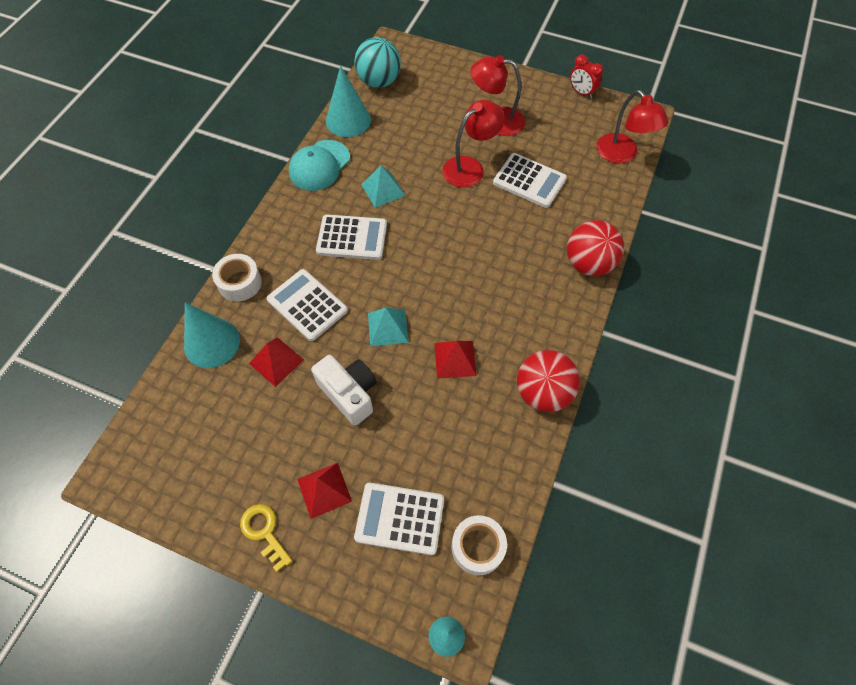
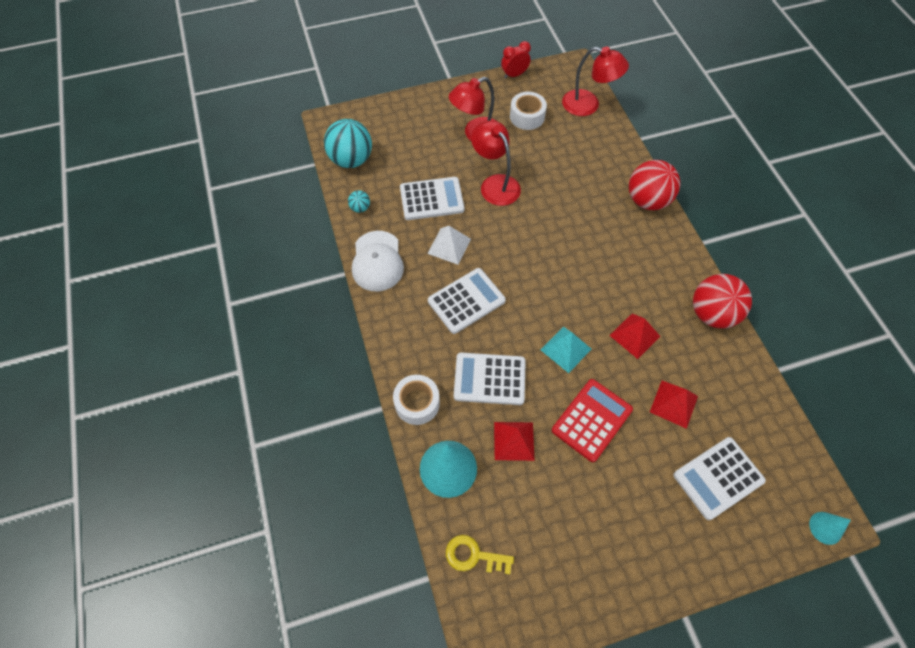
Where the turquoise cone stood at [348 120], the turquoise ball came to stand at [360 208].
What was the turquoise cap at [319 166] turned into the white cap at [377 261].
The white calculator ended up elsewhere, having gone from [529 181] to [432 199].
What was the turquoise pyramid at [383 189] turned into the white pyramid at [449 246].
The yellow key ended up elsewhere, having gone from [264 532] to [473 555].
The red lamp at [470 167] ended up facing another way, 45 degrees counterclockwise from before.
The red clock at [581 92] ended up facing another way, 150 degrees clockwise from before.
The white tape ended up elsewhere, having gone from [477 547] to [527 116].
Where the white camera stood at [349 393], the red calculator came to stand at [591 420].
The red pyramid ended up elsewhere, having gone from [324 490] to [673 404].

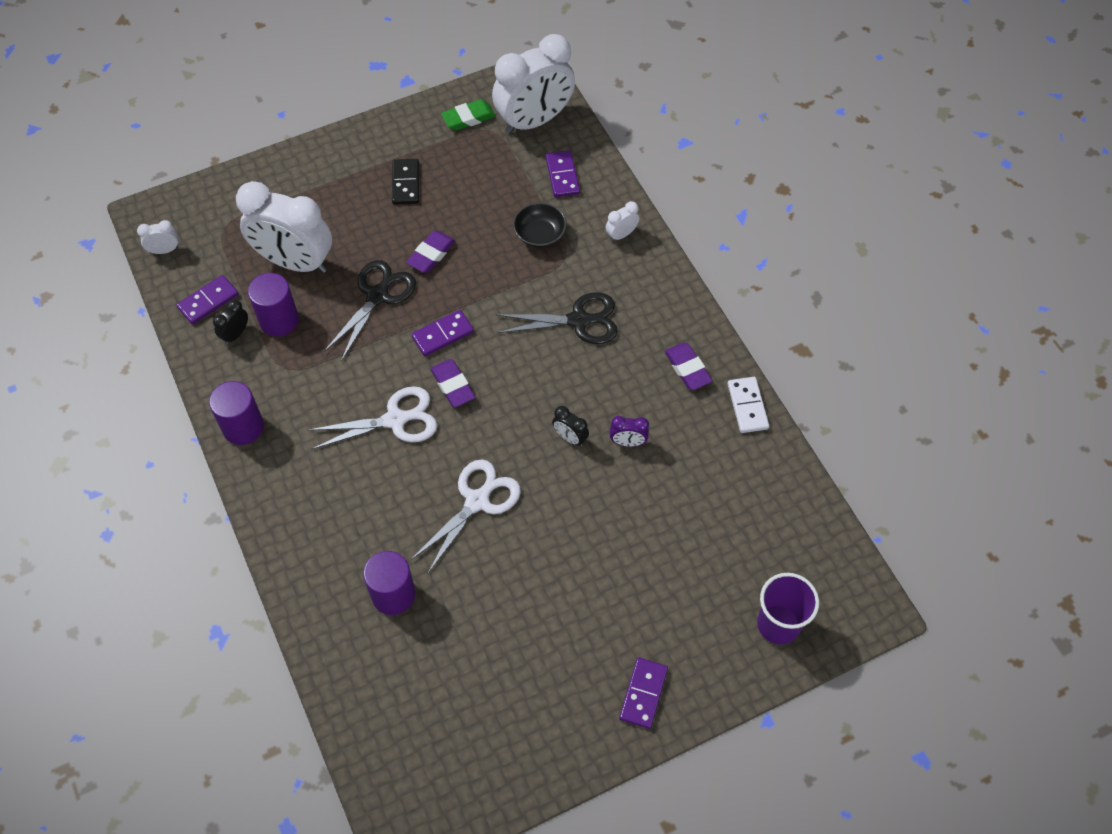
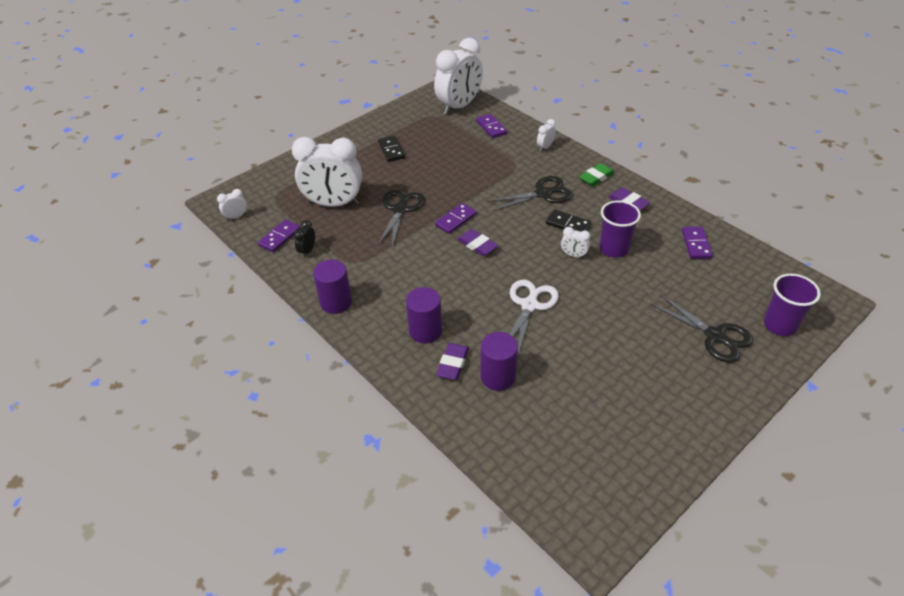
The purple cylinder ended up elsewhere, having gone from [279 320] to [425 331].
The purple eraser ended up elsewhere, having gone from [431 254] to [452 364].
The second view gained the black domino at [568 224].
What was the black clock at [570 437] turned into the white clock at [573 255].
The green eraser ended up elsewhere, having gone from [468 118] to [596 177].
Where the purple clock stood at [628 442], the purple cup came to stand at [613 249].
The second view gained the black scissors at [715 336].
The purple domino ended up elsewhere, having gone from [643 693] to [696 244].
The second view lost the white scissors at [396 419].
The second view lost the black bowl at [539 234].
The second view lost the white domino at [747 406].

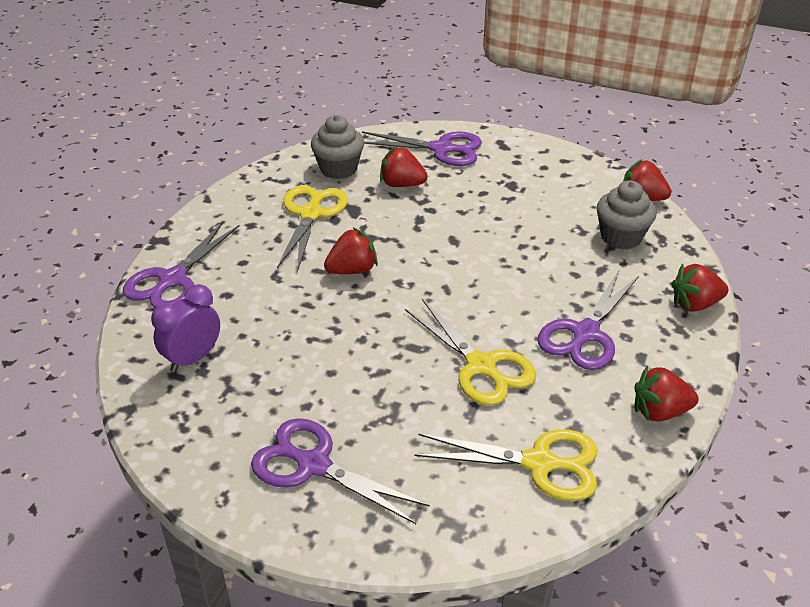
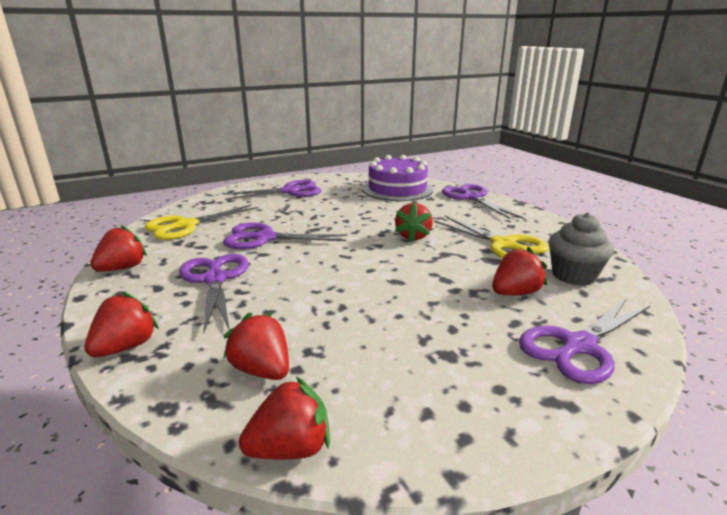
What was the yellow scissors at [481 366] turned into the purple scissors at [264 238].
Where the grey cupcake stood at [621 237], the red strawberry came to stand at [262 370].
Where the purple clock stood at [193 358], the purple cake came to stand at [397 189].

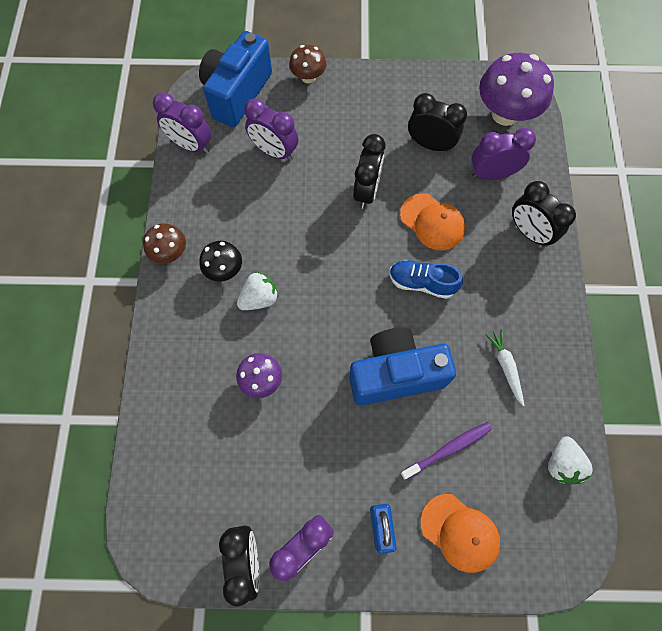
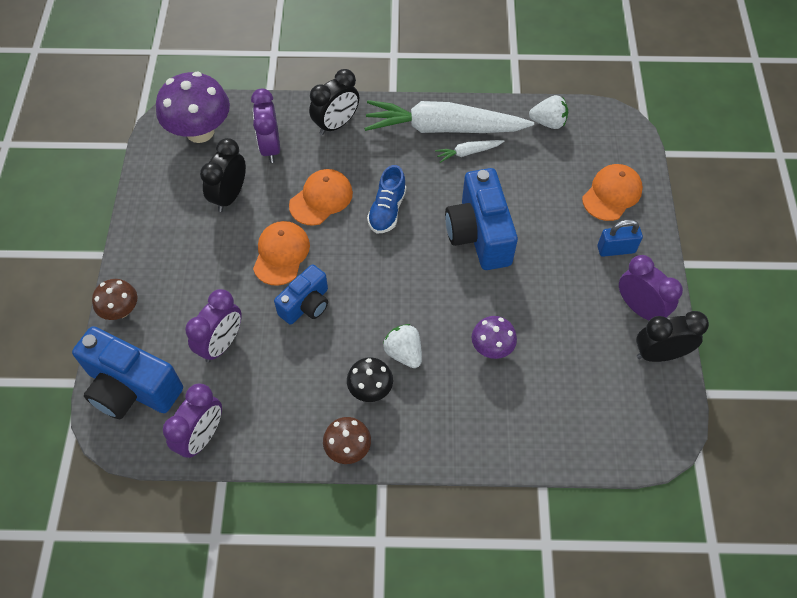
Where the black clock stood at [366 191], the orange cap came to stand at [281 254].
The second view gained the blue camera at [306 305].
The second view gained the white carrot at [444 128].
The second view lost the purple toothbrush at [448 449].

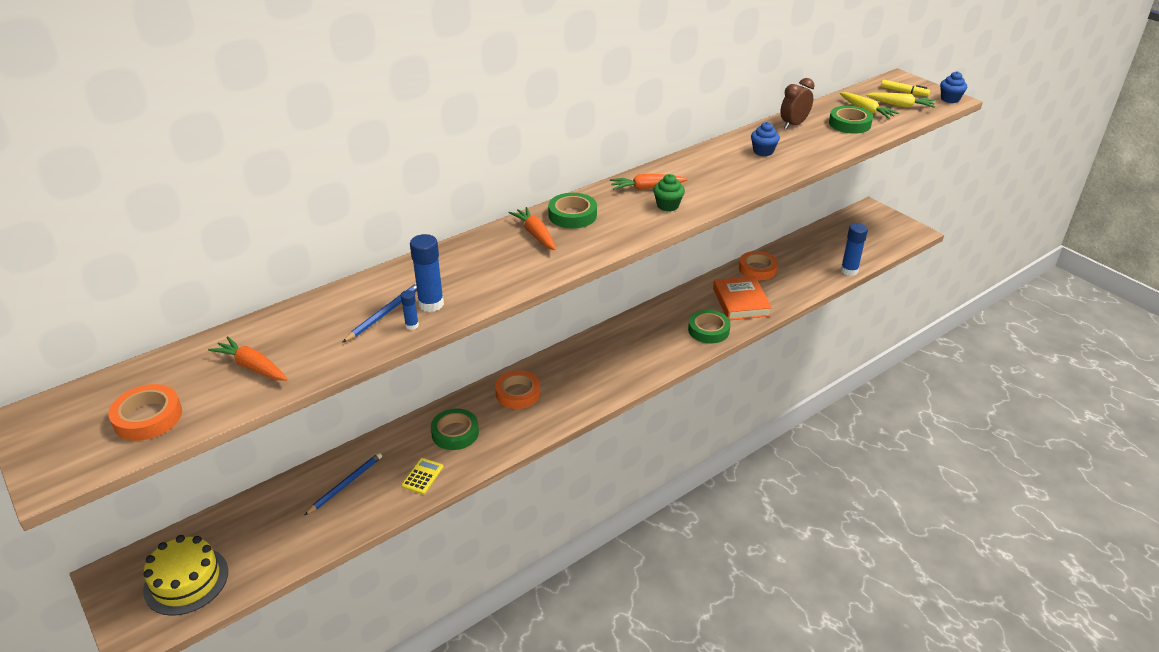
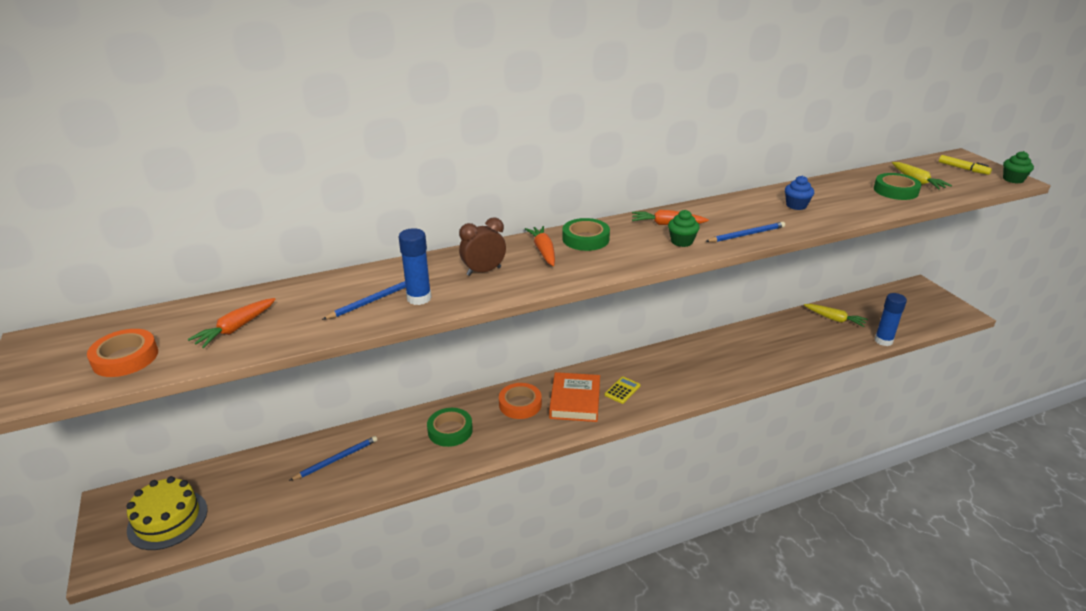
The orange carrot at [252 366] ended up facing another way, 105 degrees counterclockwise from before.
The brown clock ended up elsewhere, having gone from [793 125] to [483 271].
The orange book ended up elsewhere, having gone from [741 302] to [575 401].
The yellow calculator ended up elsewhere, having gone from [422 476] to [622 390].
The second view gained the blue pencil at [746 234].
The yellow carrot ended up elsewhere, having gone from [901 105] to [834 319].
What was the blue cupcake at [950 99] turned into the green cupcake at [1013 179].
The second view lost the blue glue stick at [412 325].
The second view lost the green tape at [708 330].
The second view lost the orange tape at [757 269].

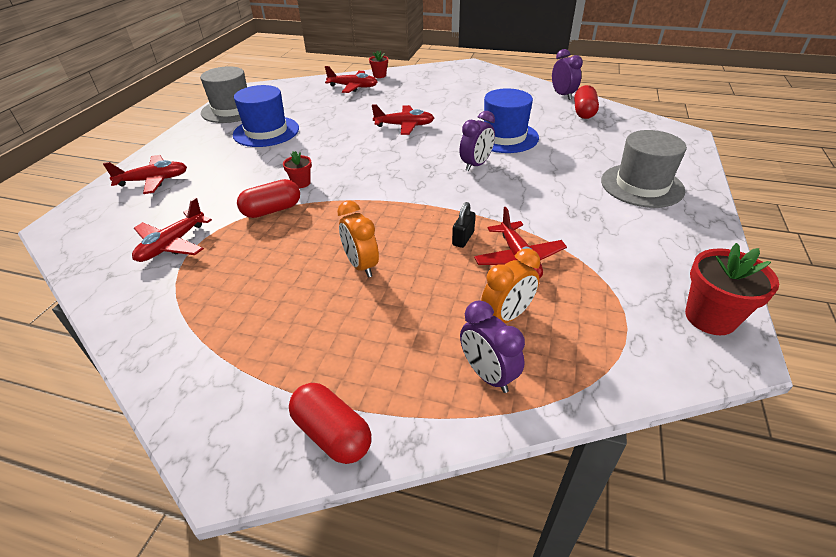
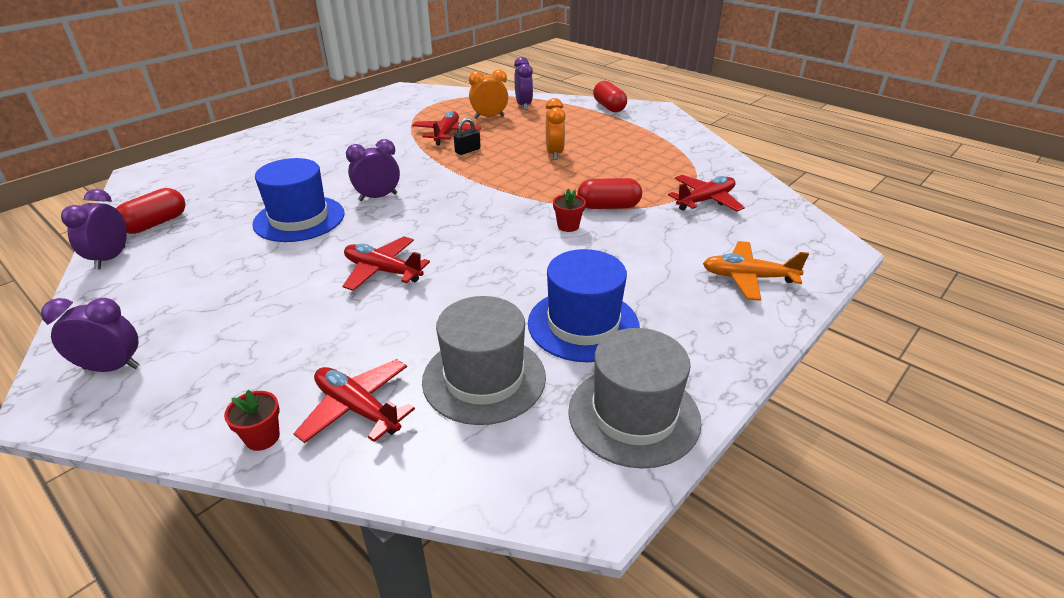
The second view gained the purple clock at [112 368].
The grey hat ended up elsewhere, having gone from [642 185] to [484 378].
What was the red plane at [153 180] turned into the orange plane at [748 278].
The second view lost the red flower pot at [710 317].

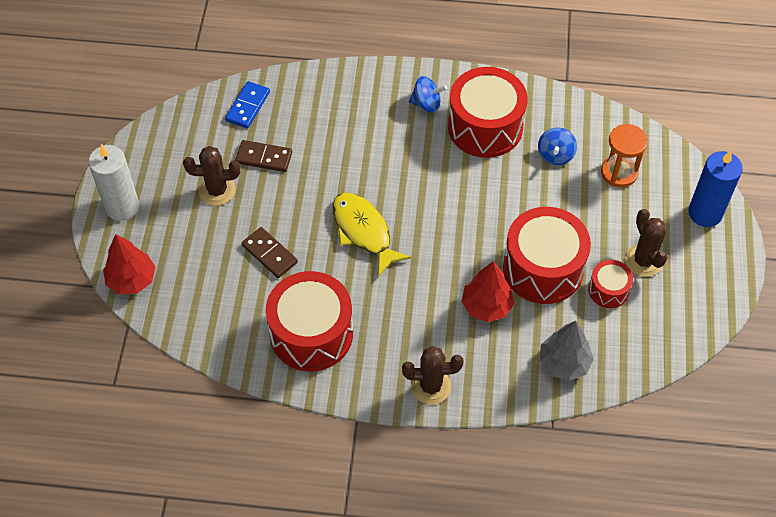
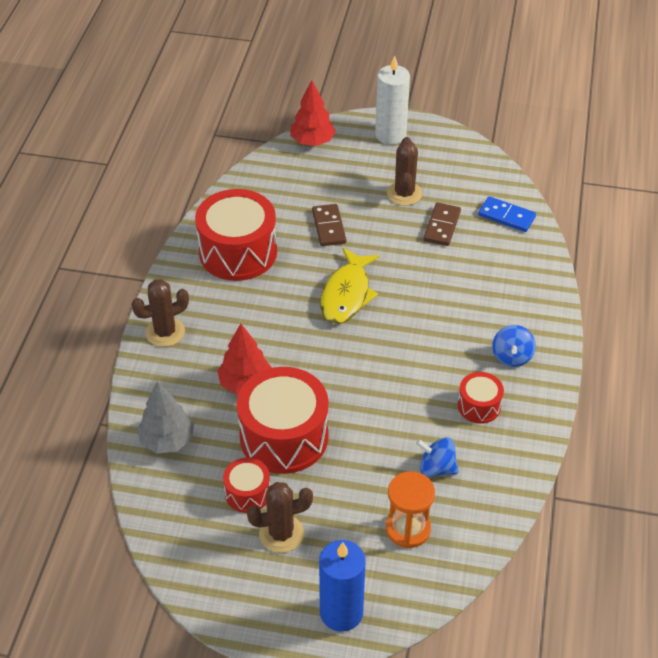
The brown cactus at [431 386] ended up facing another way, 60 degrees clockwise from before.
The brown domino at [269 254] ended up facing another way, 60 degrees counterclockwise from before.
The yellow fish at [364 231] ended up facing another way, 135 degrees clockwise from before.
The size of the red drum at [485 127] changed by a factor of 0.50.

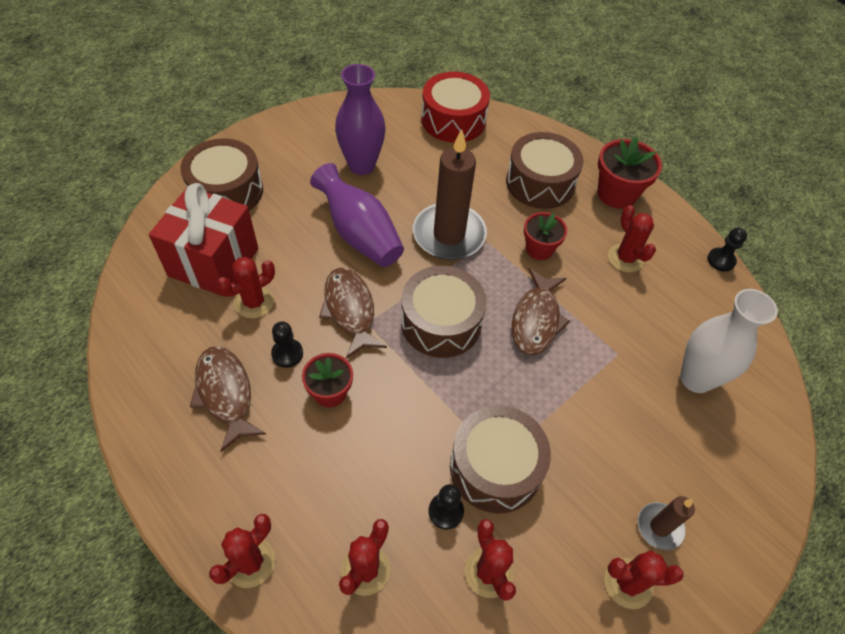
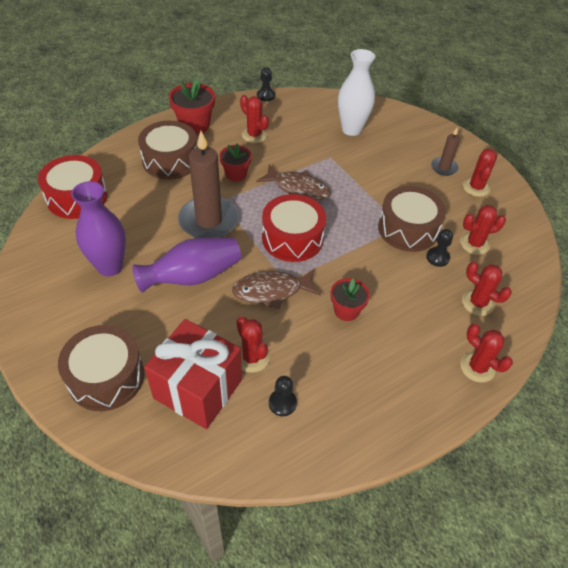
The red cactus at [625 258] ended up facing another way, 60 degrees clockwise from before.
What was the brown drum at [441 322] turned into the red drum at [292 238].
The black pawn ended up elsewhere, having gone from [287 354] to [282 403].
The second view lost the brown fish at [225 394].

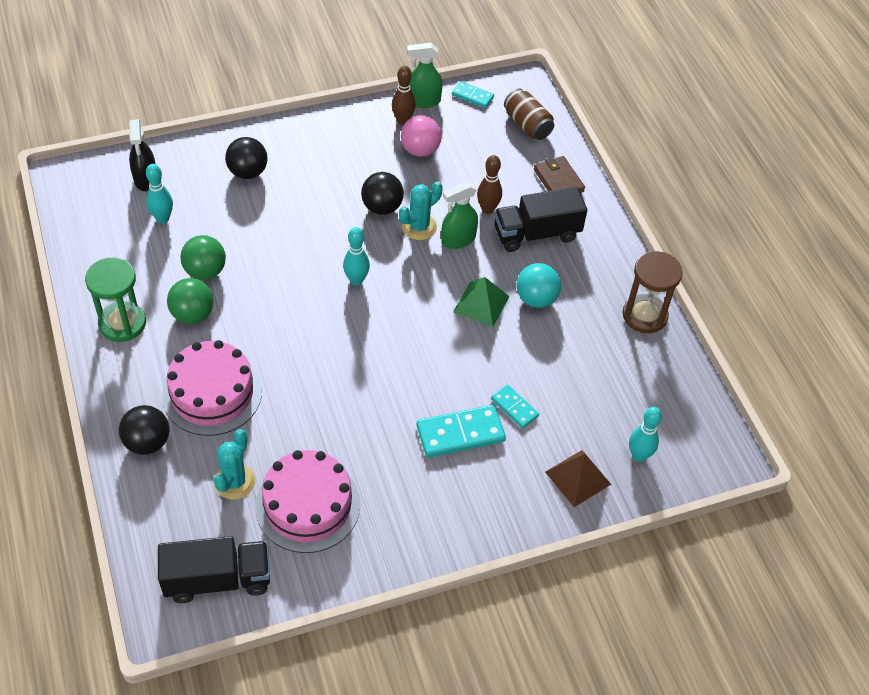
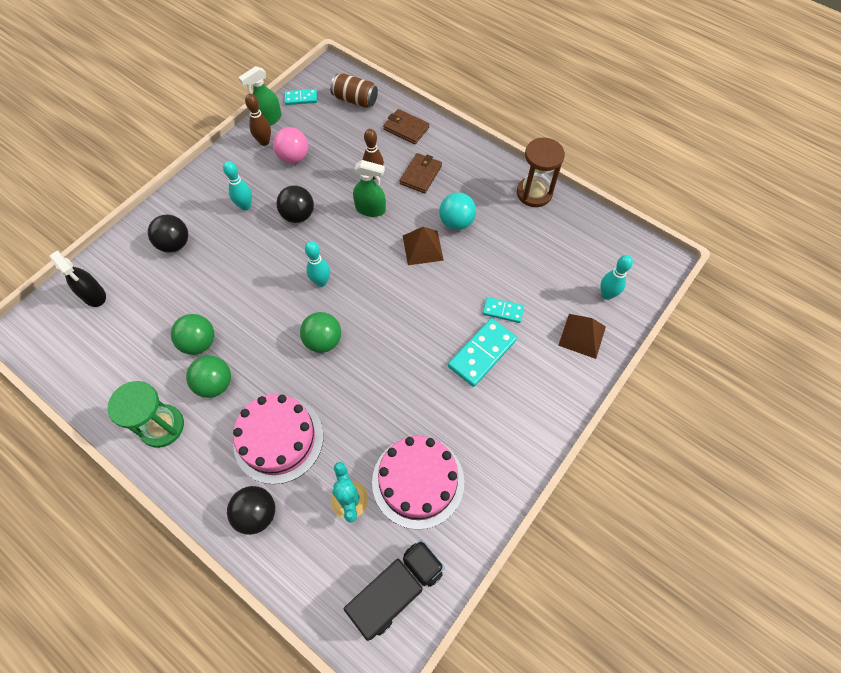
The turquoise bowling pin ended up elsewhere, having gone from [162 218] to [245 206].
The second view gained the green ball at [323 341].
The green spray bottle at [458 239] ended up facing another way, 105 degrees counterclockwise from before.
Where the black truck stood at [536 234], the brown wallet came to stand at [421 175].
What was the green pyramid at [481 304] turned into the brown pyramid at [422 248].
The second view lost the turquoise cactus at [419 227].

